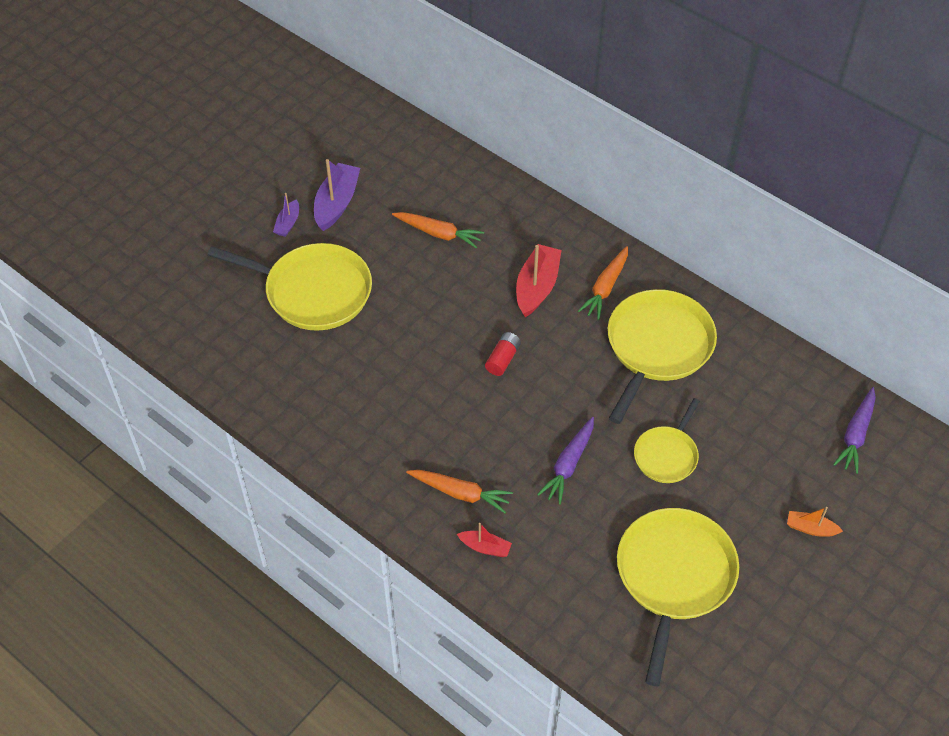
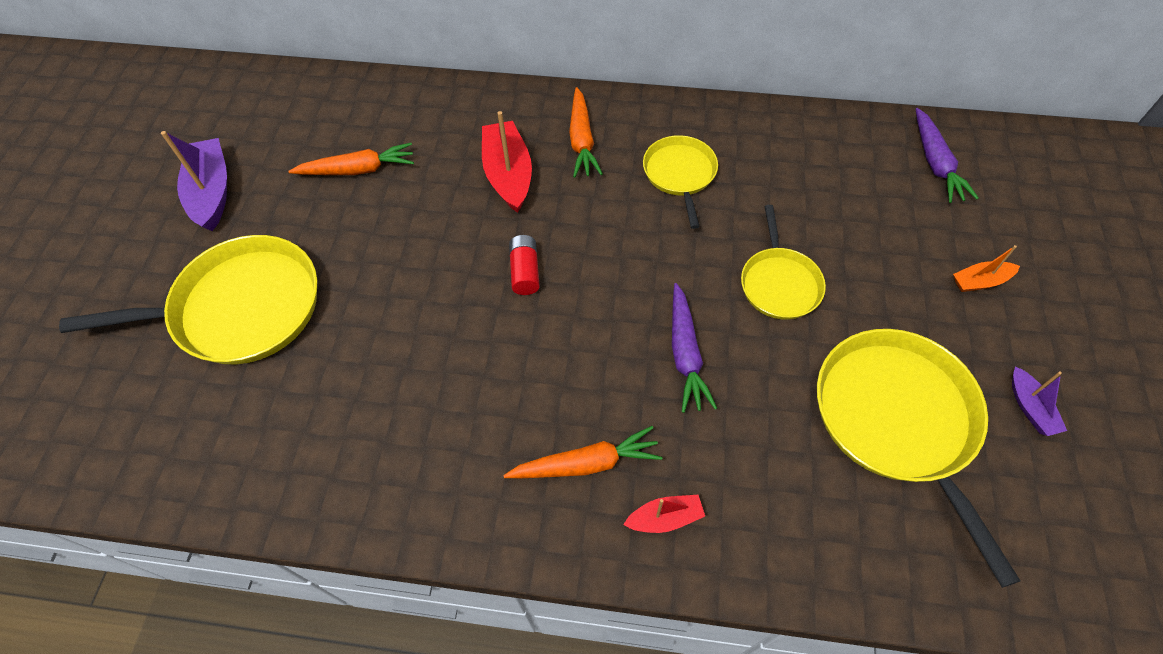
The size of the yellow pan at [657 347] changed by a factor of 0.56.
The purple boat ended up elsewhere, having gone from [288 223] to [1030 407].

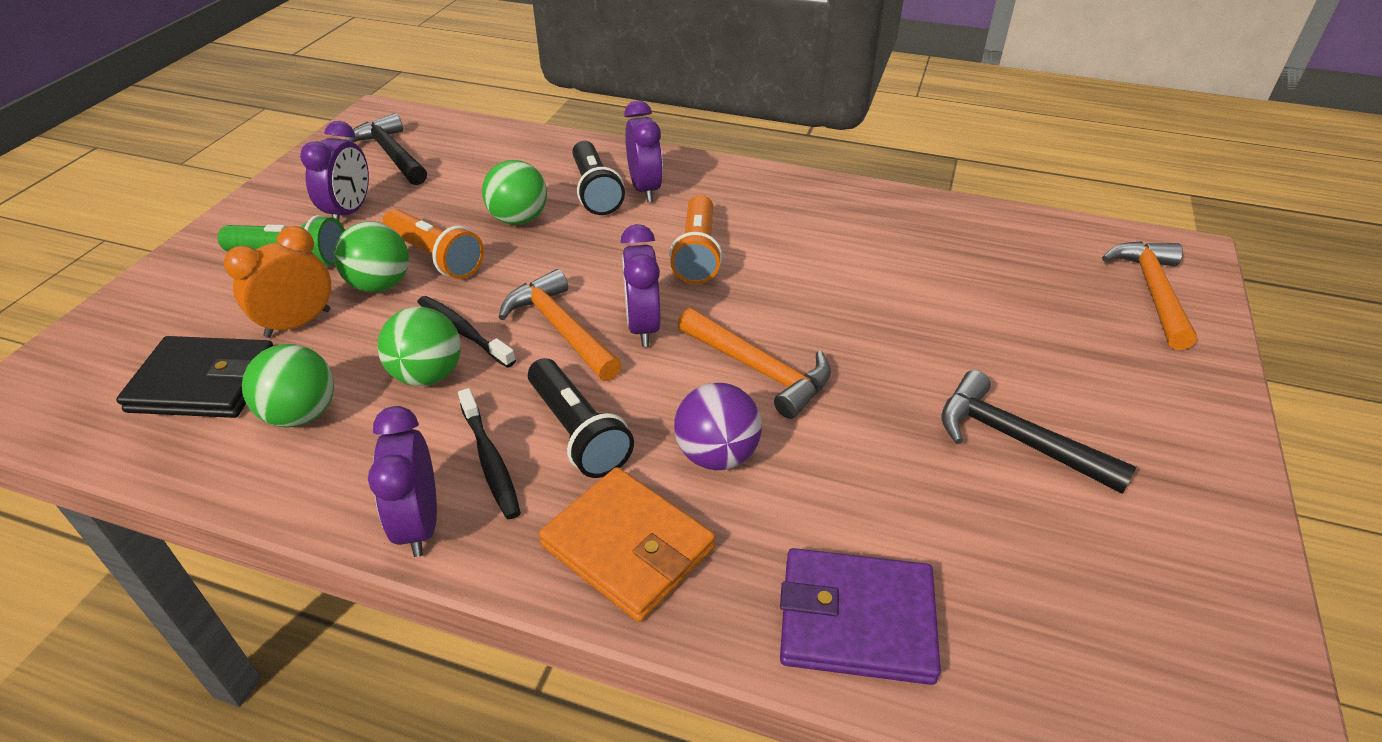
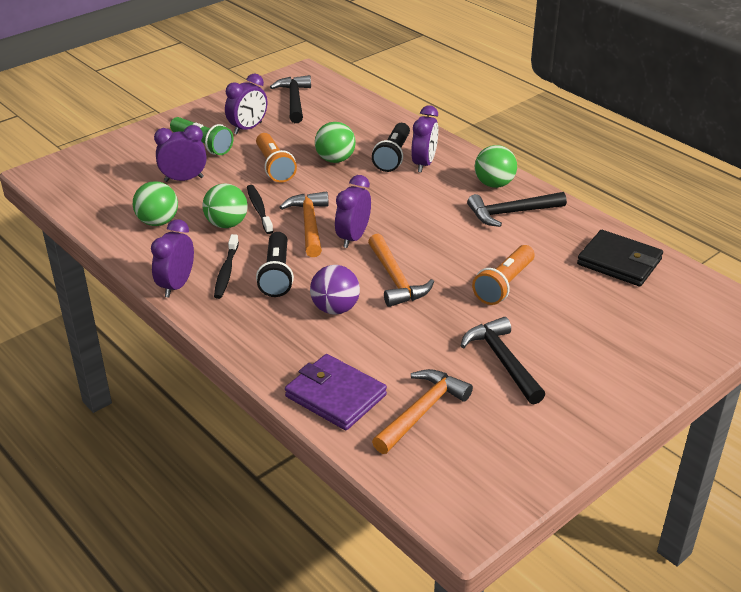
What was the orange clock at [298 323] turned into the purple clock at [184 179].
The orange hammer ended up elsewhere, having gone from [1152 292] to [422 411].
The second view gained the black hammer at [511 213].
The orange flashlight ended up elsewhere, having gone from [697 253] to [504 285].
The green ball ended up elsewhere, having gone from [380 285] to [494 184].
The black wallet ended up elsewhere, having gone from [204 383] to [619 262].
The second view lost the orange wallet at [628 547].

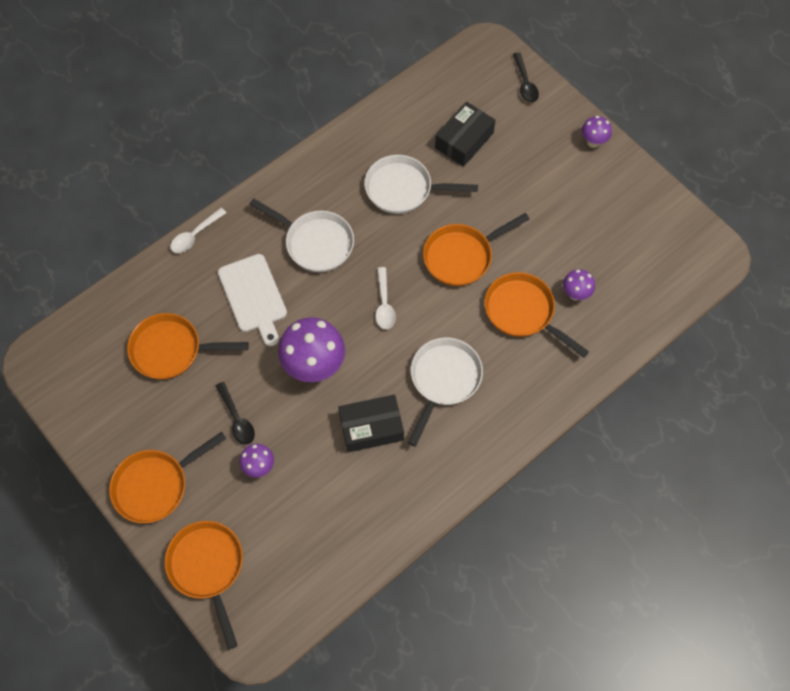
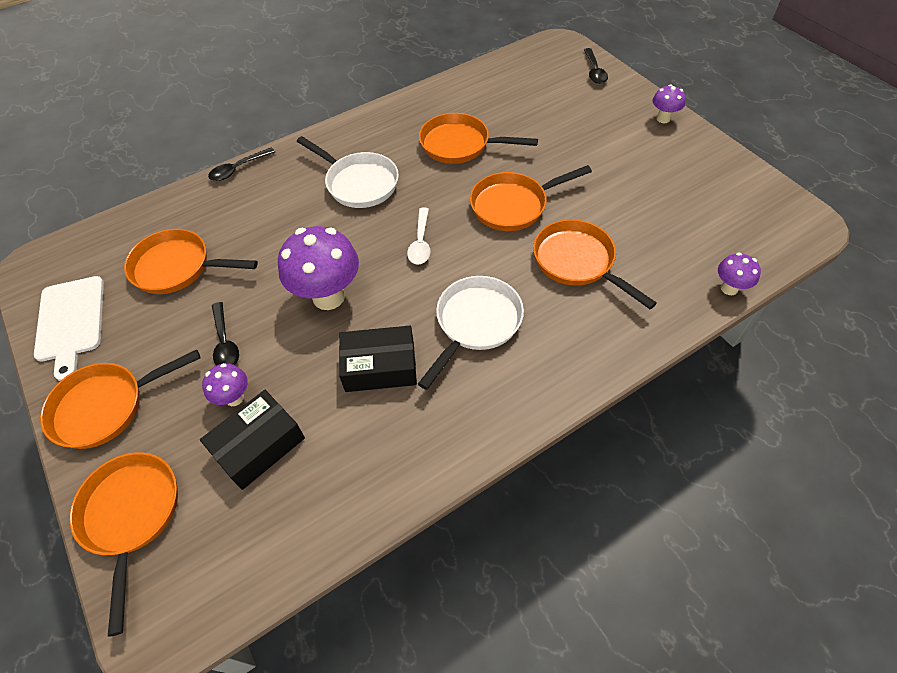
The white cutting board ended up elsewhere, having gone from [253 296] to [70 322].
The black box ended up elsewhere, having gone from [464 140] to [259 445].
What was the white spoon at [195 235] turned into the black spoon at [238 169].
What was the white pan at [403 189] turned into the orange pan at [460 145].
The purple mushroom ended up elsewhere, having gone from [575 294] to [729 288].

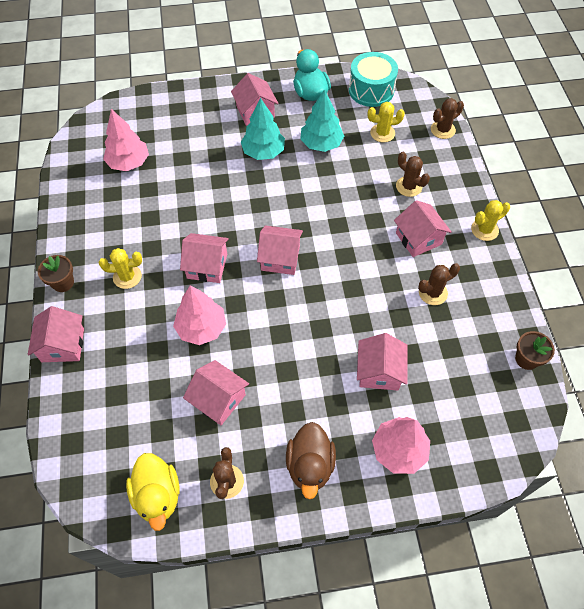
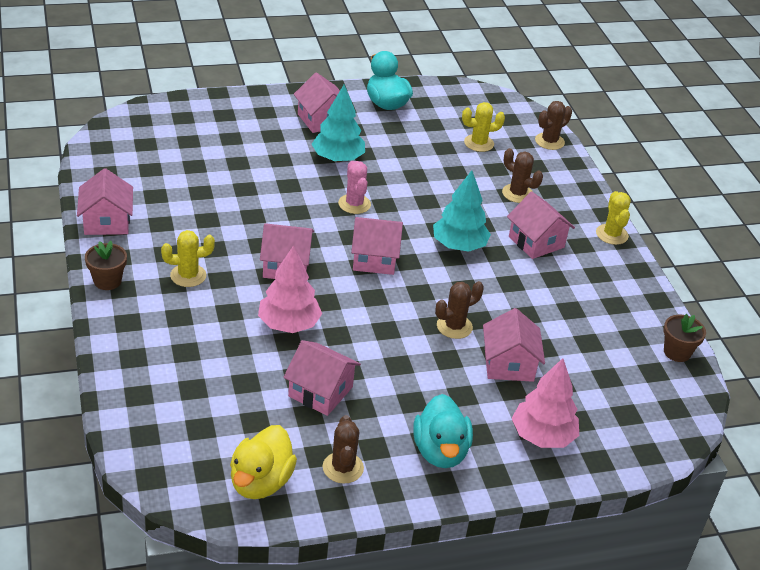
The pink house ended up elsewhere, having gone from [63 345] to [106 222].
The yellow duck at [158 495] ended up facing another way, 45 degrees clockwise from before.
The second view gained the pink cactus at [354 204].
What was the brown duck at [310 465] turned into the turquoise duck at [440 451].
The turquoise tree ended up elsewhere, having gone from [321 144] to [459 246].
The brown cactus ended up elsewhere, having gone from [433 293] to [454 326].
The yellow cactus at [484 230] ended up facing another way, 60 degrees counterclockwise from before.
The second view lost the pink tree at [129 162].
The second view lost the turquoise drum at [371 90].

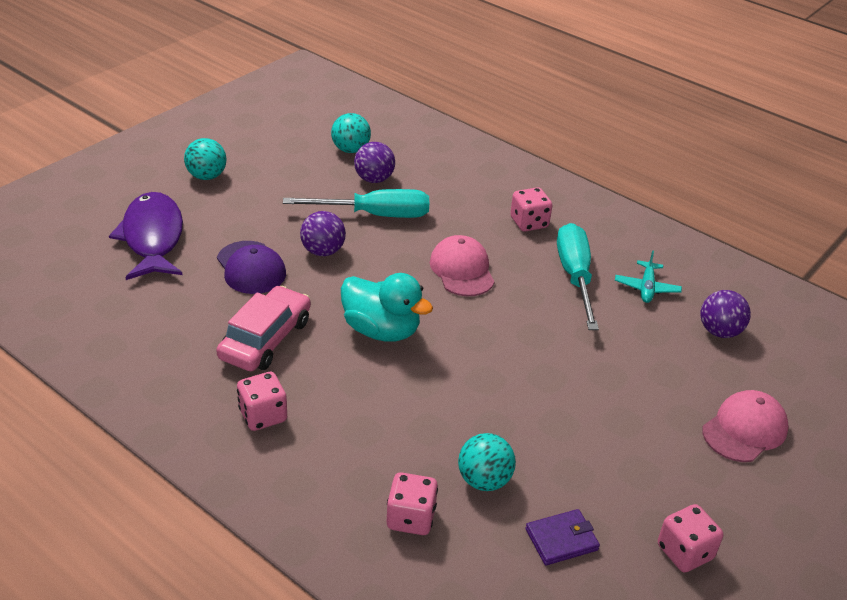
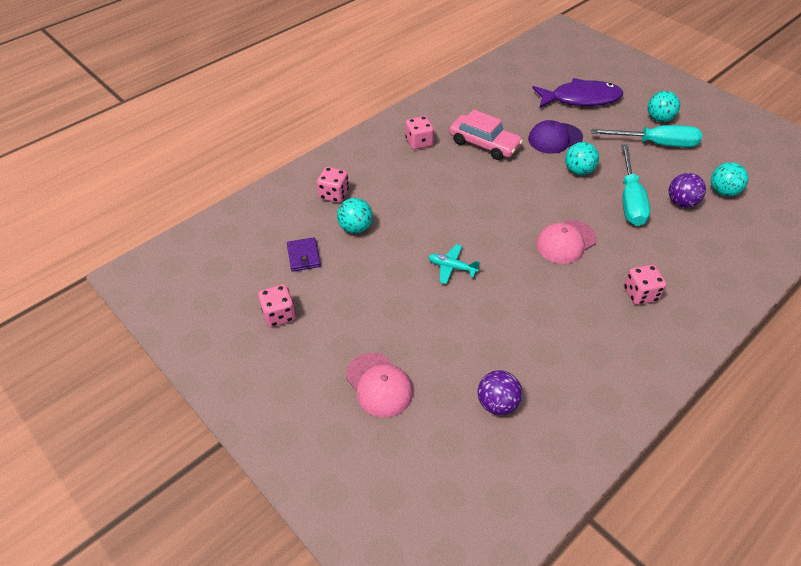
The turquoise plane ended up elsewhere, having gone from [646 288] to [452 267].
The pink cap at [462 270] ended up facing another way, 150 degrees clockwise from before.
What was the purple ball at [323 251] turned into the turquoise ball at [578 171].
The turquoise screwdriver ended up elsewhere, having gone from [575 277] to [656 144].
The second view lost the turquoise duck at [381 330].

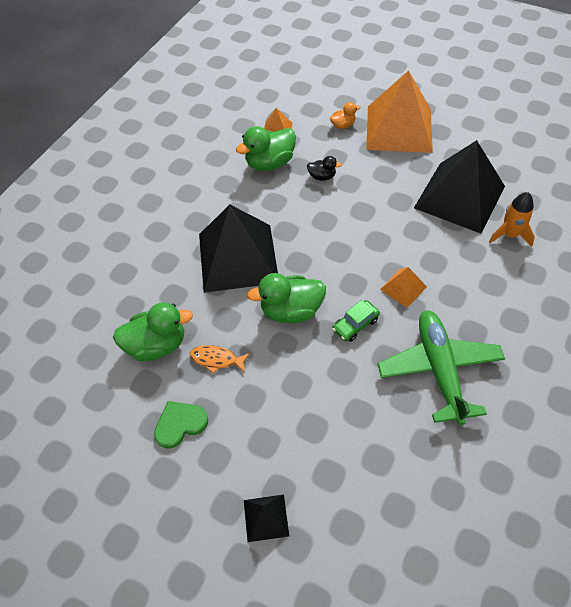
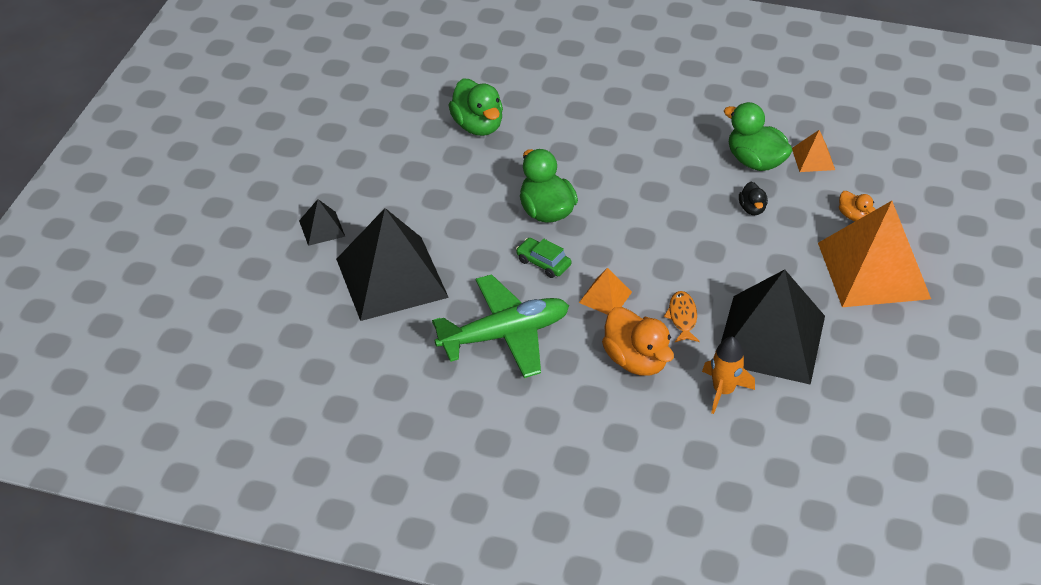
The black pyramid ended up elsewhere, having gone from [238 257] to [391 278].
The second view gained the orange duck at [636 360].
The orange fish ended up elsewhere, having gone from [216 359] to [682 317].
The second view lost the green heart at [180 424].

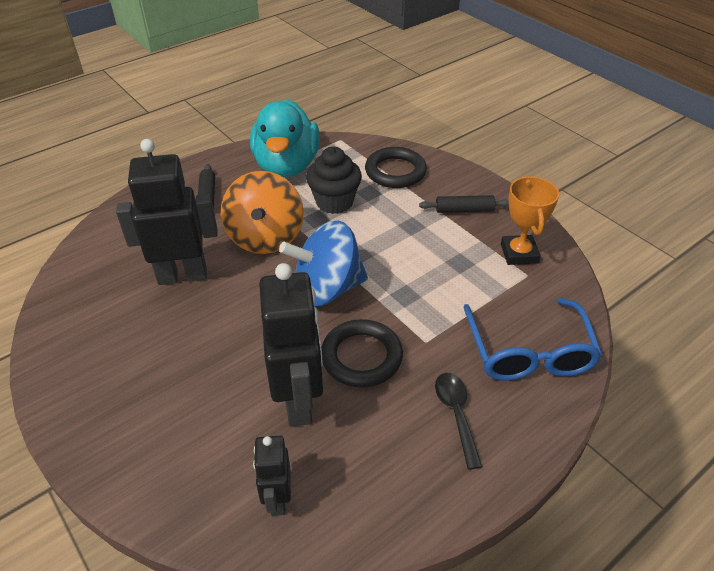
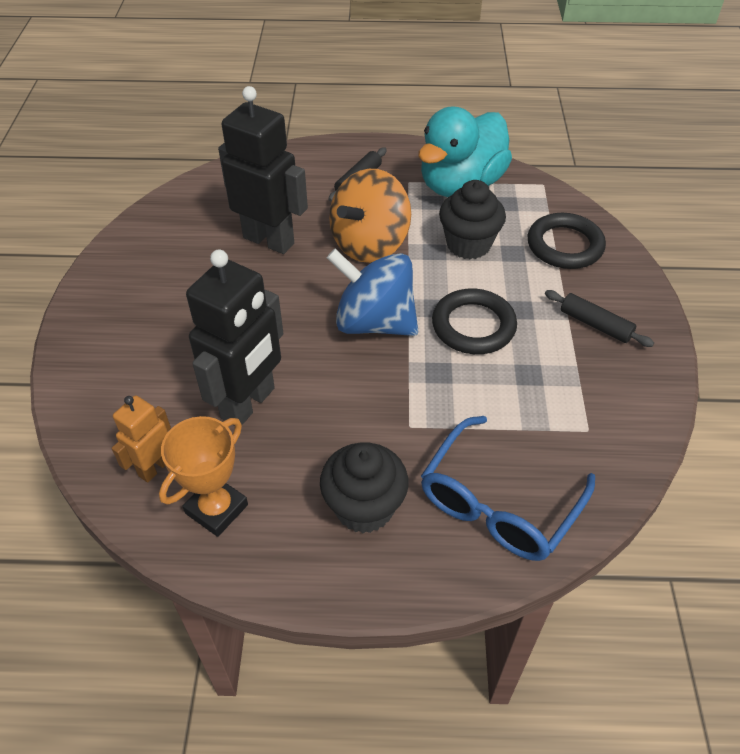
What was the black robot at [277 499] turned into the orange robot at [155 467].
The orange trophy ended up elsewhere, having gone from [519 253] to [216 509].
Where the black spoon stood at [456 414], the black cupcake came to stand at [364 507].
The black ring ended up elsewhere, having gone from [361 357] to [473 326].

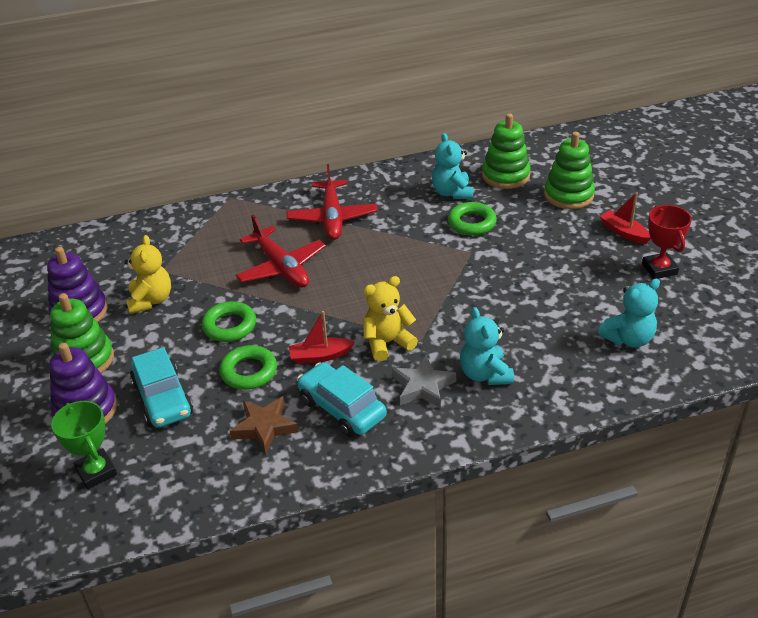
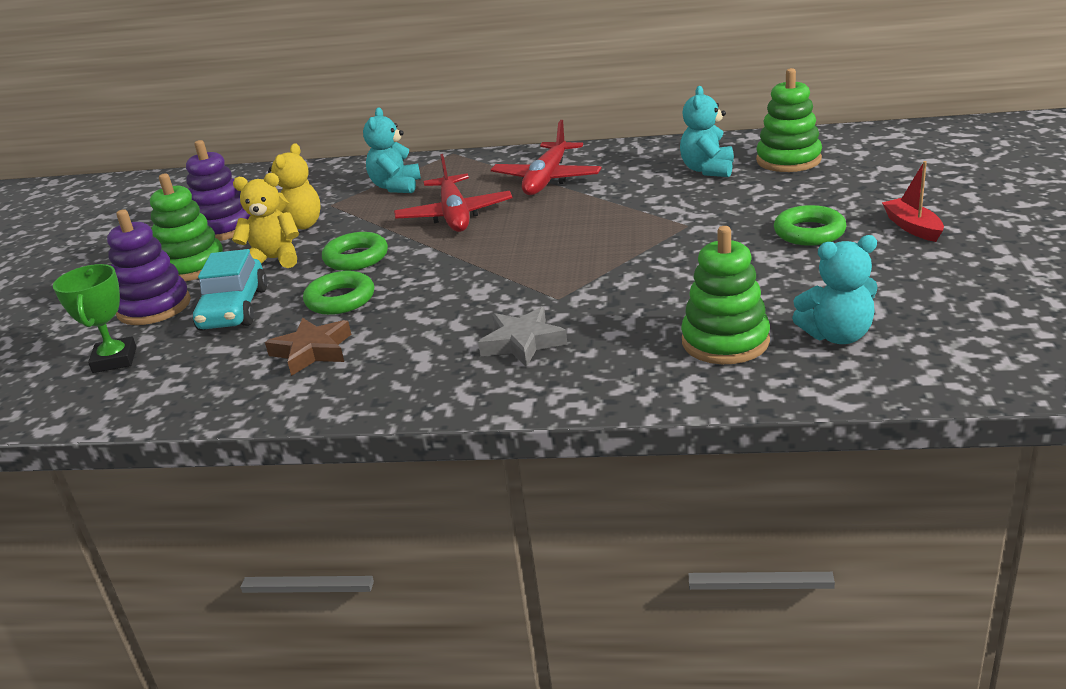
The yellow teddy bear ended up elsewhere, having gone from [387 343] to [274 260].
The turquoise teddy bear ended up elsewhere, having gone from [485 374] to [396 187].
The green stacking toy ended up elsewhere, having gone from [568 195] to [725 341].
The green ring ended up elsewhere, having gone from [472 223] to [809 232].
The second view lost the red boat at [320 356].
The second view lost the turquoise car at [341 408].
The second view lost the red trophy at [659 269].

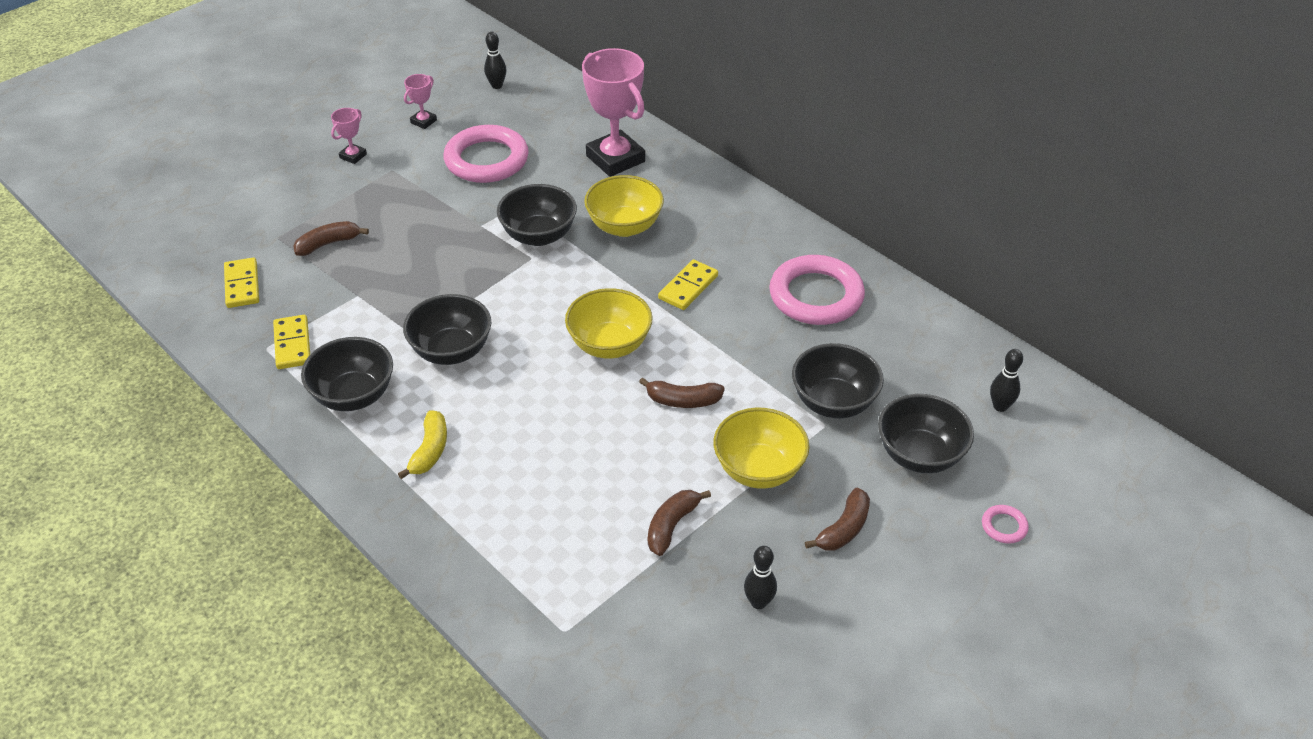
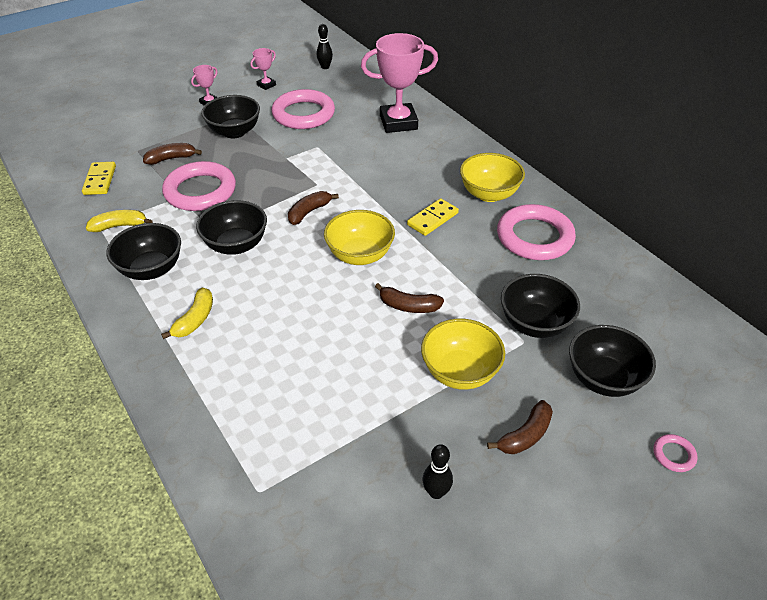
Where the yellow domino stood at [292 344], the yellow banana came to stand at [120 226].
The second view gained the pink ring at [200 191].
The black bowl ended up elsewhere, having gone from [539 235] to [234 132].
The brown banana ended up elsewhere, having gone from [672 525] to [309 212].
The pink trophy at [615 159] ended up facing another way, 75 degrees counterclockwise from before.
The yellow bowl ended up elsewhere, having gone from [624 226] to [489 194].
The second view lost the black bowling pin at [1000 406].

